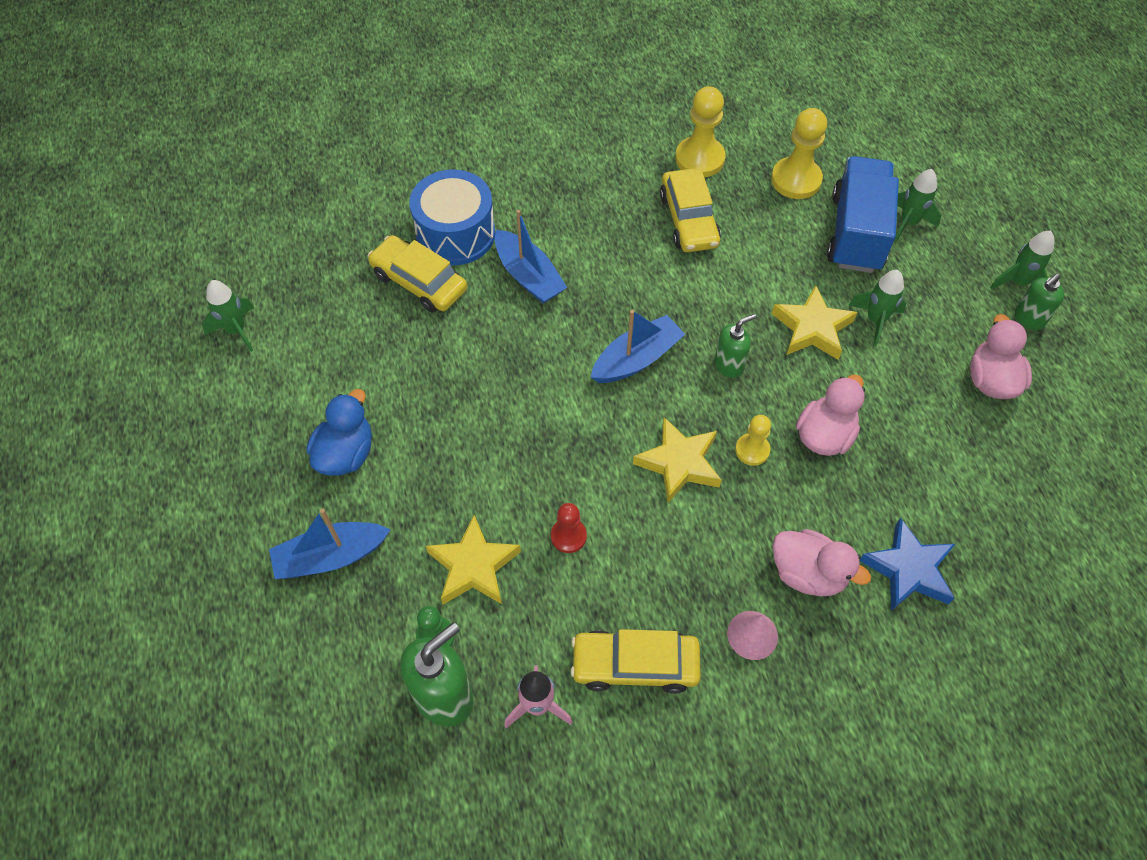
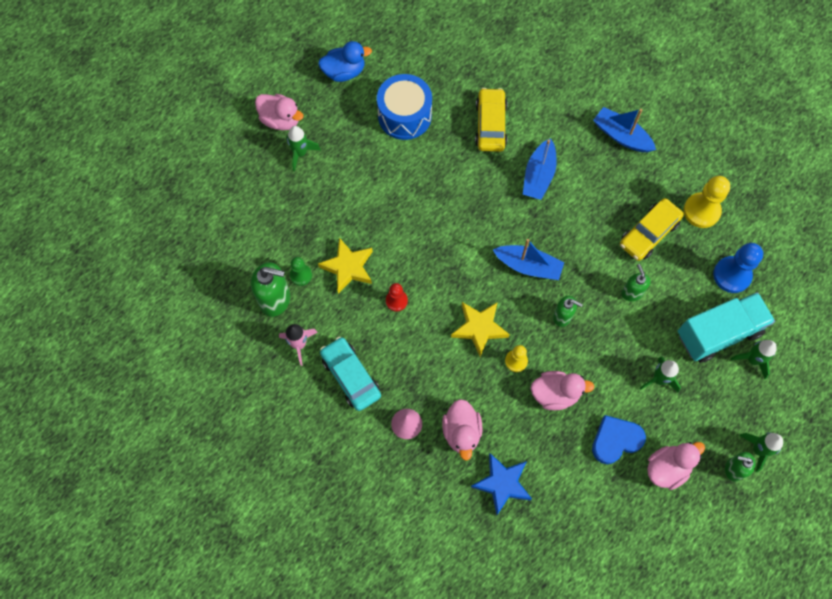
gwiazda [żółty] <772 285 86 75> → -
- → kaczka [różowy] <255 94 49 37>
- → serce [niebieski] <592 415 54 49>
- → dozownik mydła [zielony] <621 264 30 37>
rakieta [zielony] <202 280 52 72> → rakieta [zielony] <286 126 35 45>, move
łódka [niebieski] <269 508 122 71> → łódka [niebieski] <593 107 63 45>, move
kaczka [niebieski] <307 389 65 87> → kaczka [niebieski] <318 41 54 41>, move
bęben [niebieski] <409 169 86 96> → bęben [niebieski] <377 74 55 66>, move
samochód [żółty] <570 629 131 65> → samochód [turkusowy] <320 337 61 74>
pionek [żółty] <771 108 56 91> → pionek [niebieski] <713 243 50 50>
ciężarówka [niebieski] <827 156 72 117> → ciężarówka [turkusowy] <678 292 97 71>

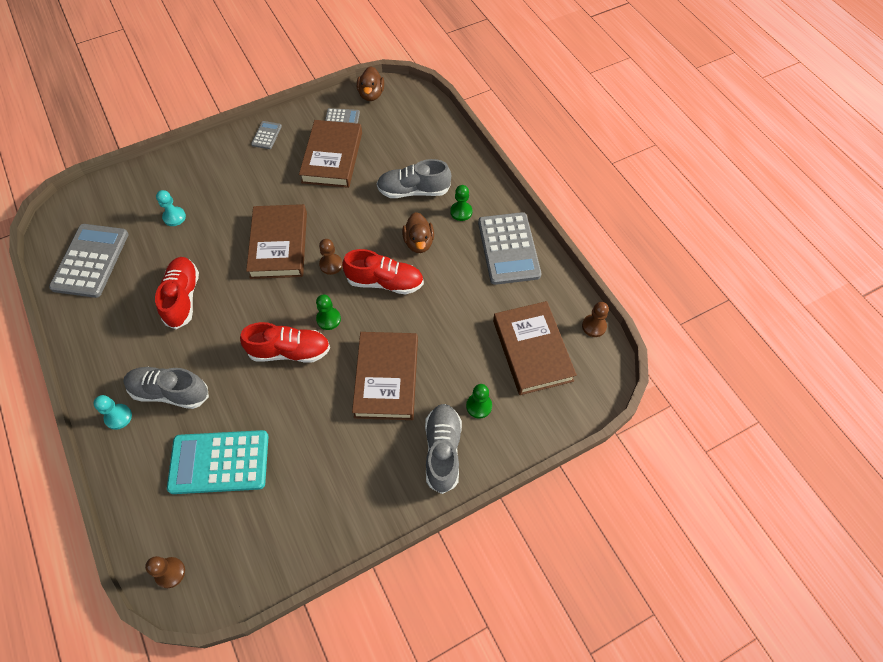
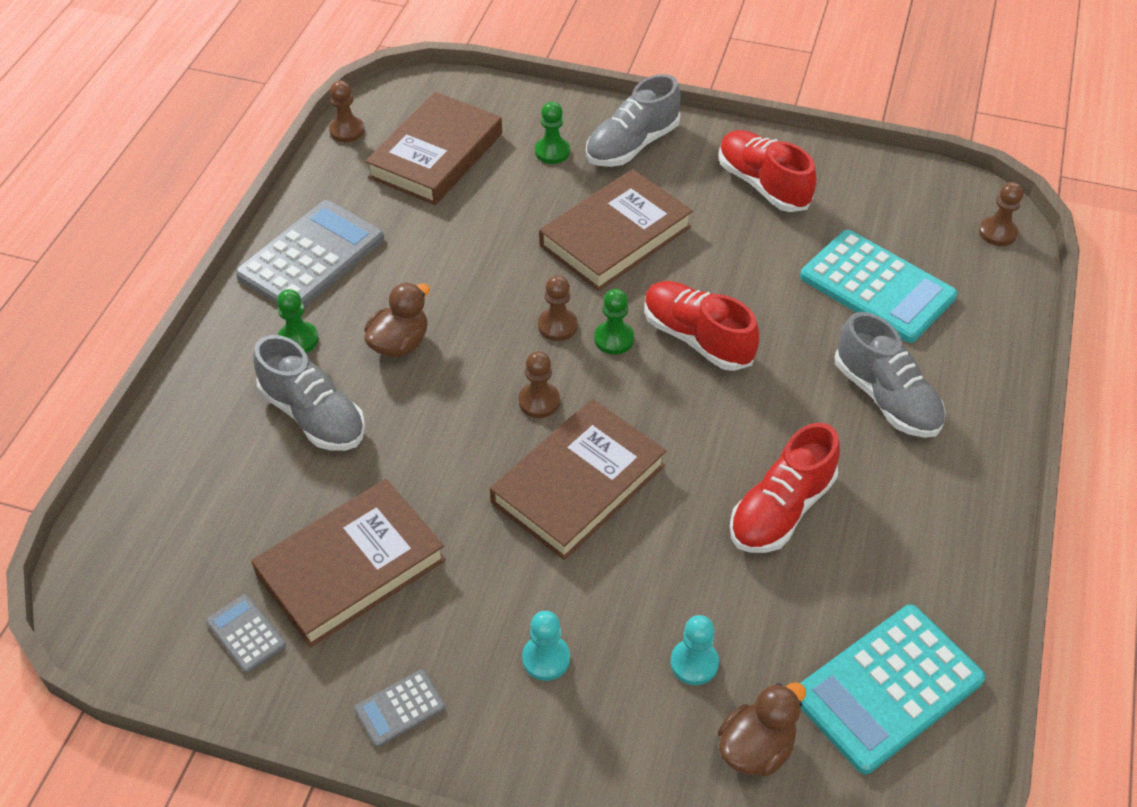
- → pionek [brązowy] <538 275 40 66>
pionek [turkusowy] <93 395 39 35> → pionek [turkusowy] <522 611 48 70>, move
but [czerwony] <343 249 81 45> → but [czerwony] <719 130 98 82>, move
kaczka [brązowy] <357 66 27 35> → kaczka [brązowy] <718 682 88 95>, move
kalkulator [szary] <49 224 80 74> → kalkulator [turkusowy] <800 605 185 169>

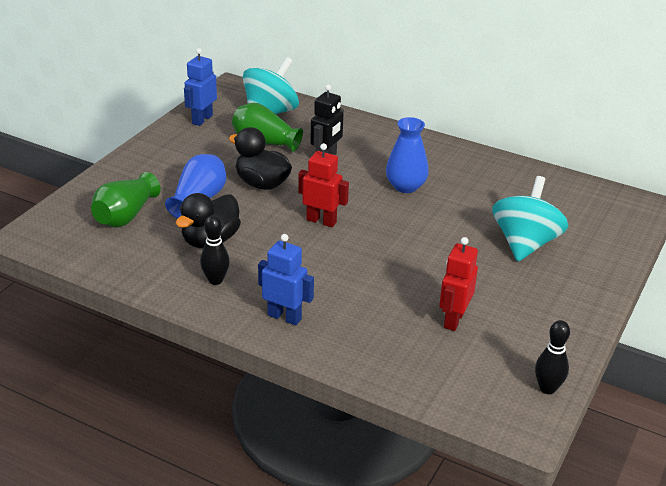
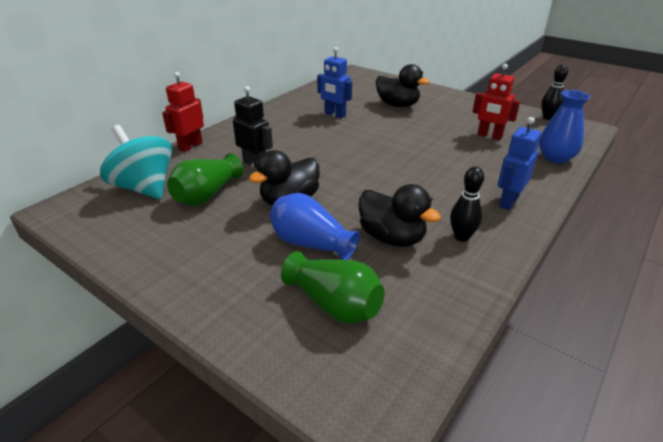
robot [niebieski] <184 48 33 78> → robot [niebieski] <317 47 35 71>, move
robot [czerwony] <298 143 51 84> → robot [czerwony] <162 72 42 80>, move
wazon [niebieski] <386 117 43 76> → wazon [niebieski] <539 90 51 73>, move
bączek [turkusowy] <492 176 76 85> → kaczka [czarny] <376 64 54 43>

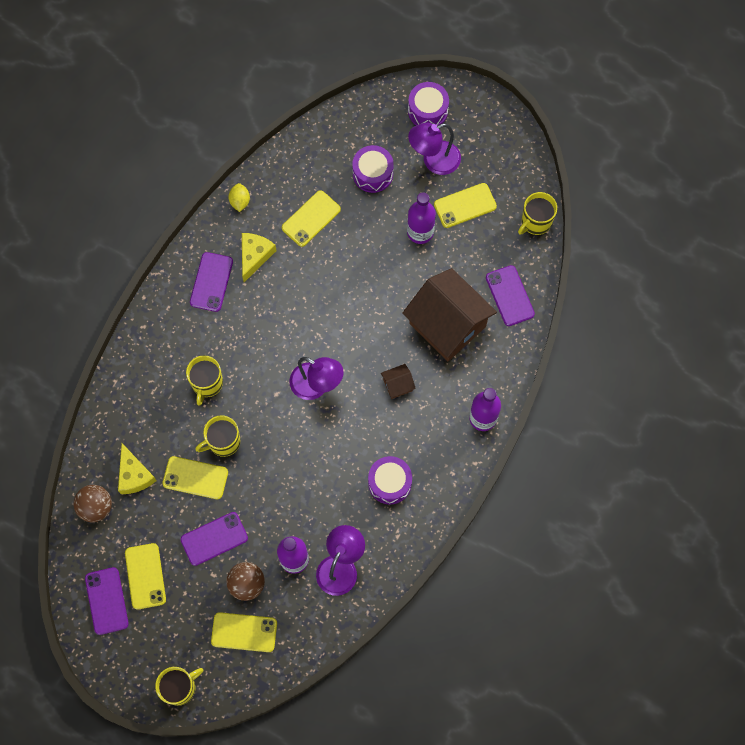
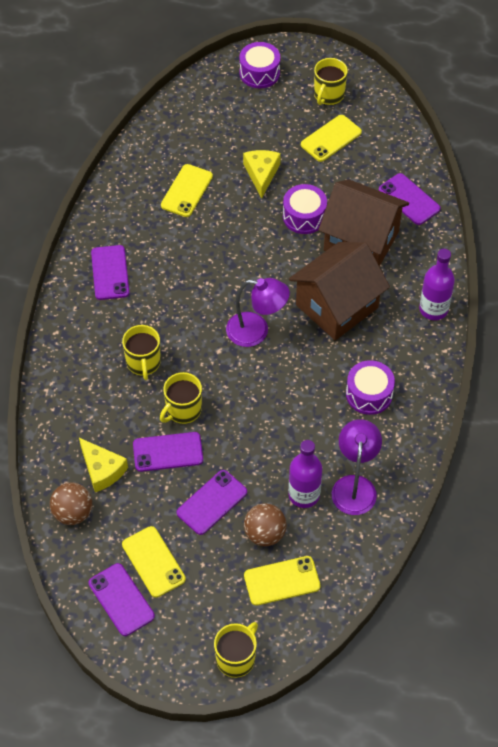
cytryna [żółty] <228 183 22 29> → -
butelka [fioletowy] <407 192 29 52> → -
lampka [fioletowy] <408 123 53 52> → -
ser [żółty] <242 233 34 49> → ser [żółty] <243 150 38 49>, move
bęben [fioletowy] <352 145 42 48> → bęben [fioletowy] <283 184 44 50>, move
kubek [żółty] <518 192 39 43> → kubek [żółty] <314 58 34 47>, move
telefon [żółty] <162 456 66 43> → telefon [fioletowy] <133 432 70 40>
domek [brązowy] <381 364 35 35> → domek [brązowy] <289 242 101 98>, x2.45

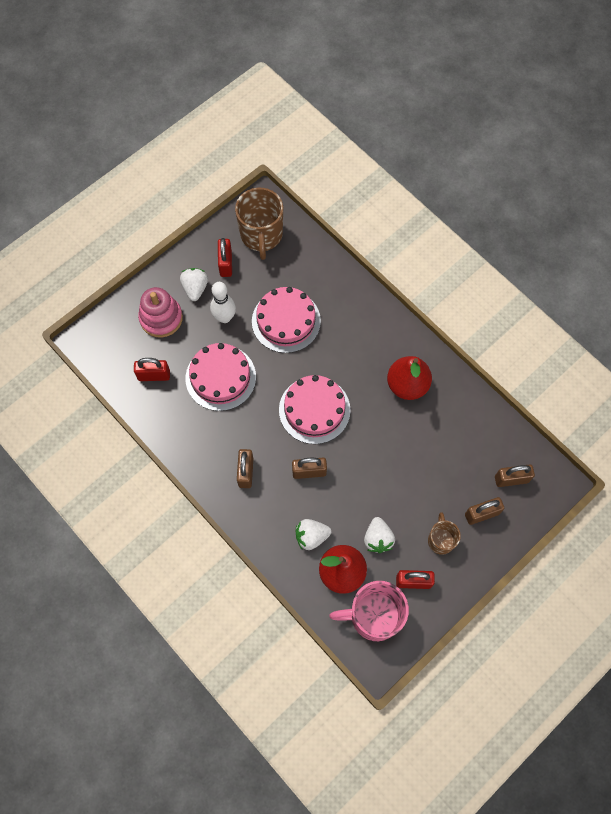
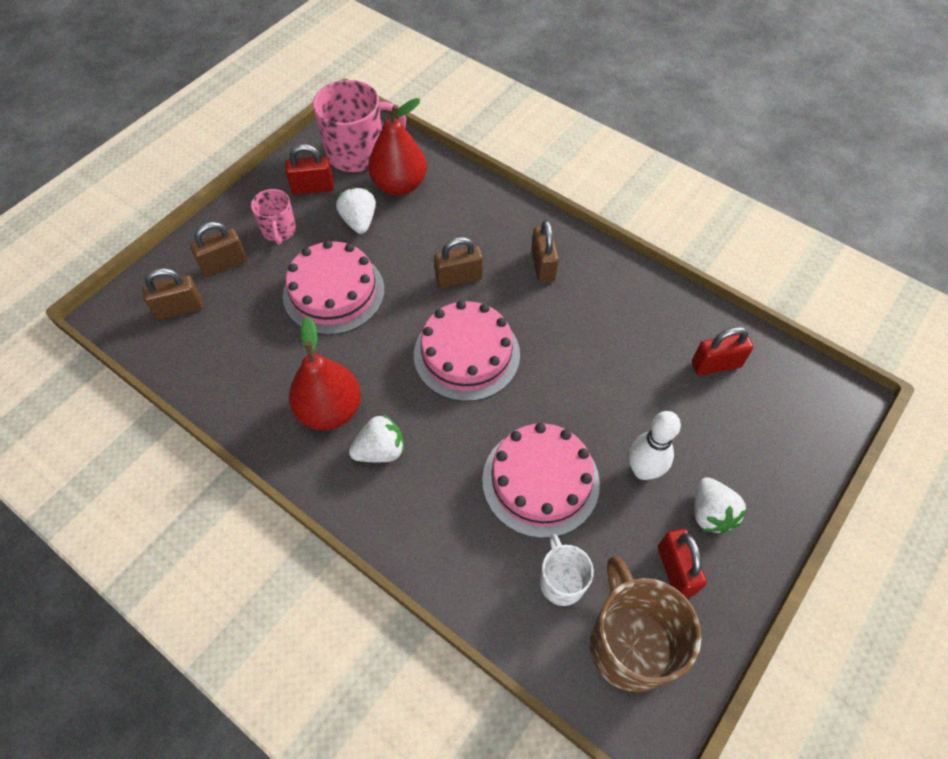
zabawka nakładanka [różowy] <138 287 45 50> → -
- → kubek [biały] <540 534 54 72>
tort [różowy] <186 343 70 68> → tort [różowy] <283 240 102 95>, move
truskawka [biały] <296 519 35 31> → truskawka [biały] <349 414 55 48>, move
kubek [brązowy] <428 512 33 43> → kubek [różowy] <251 189 45 56>

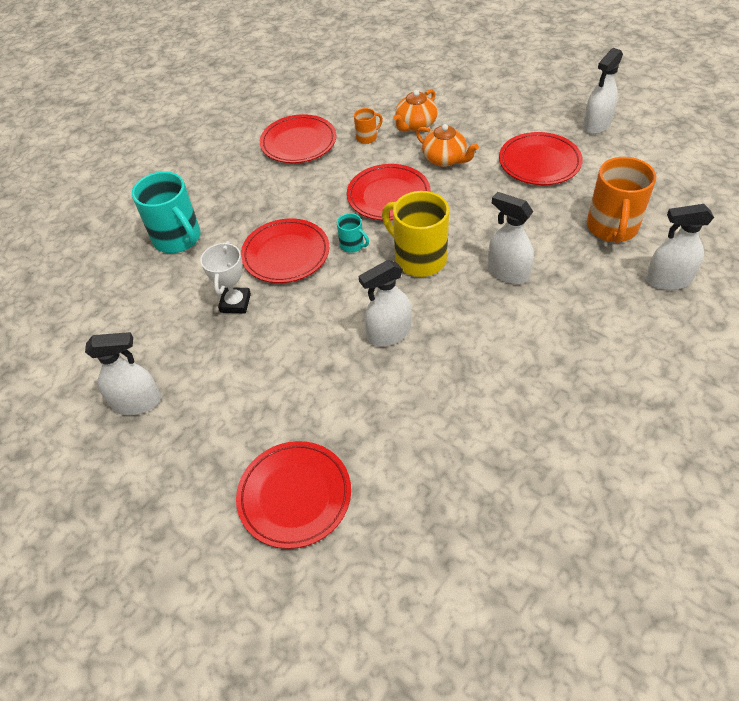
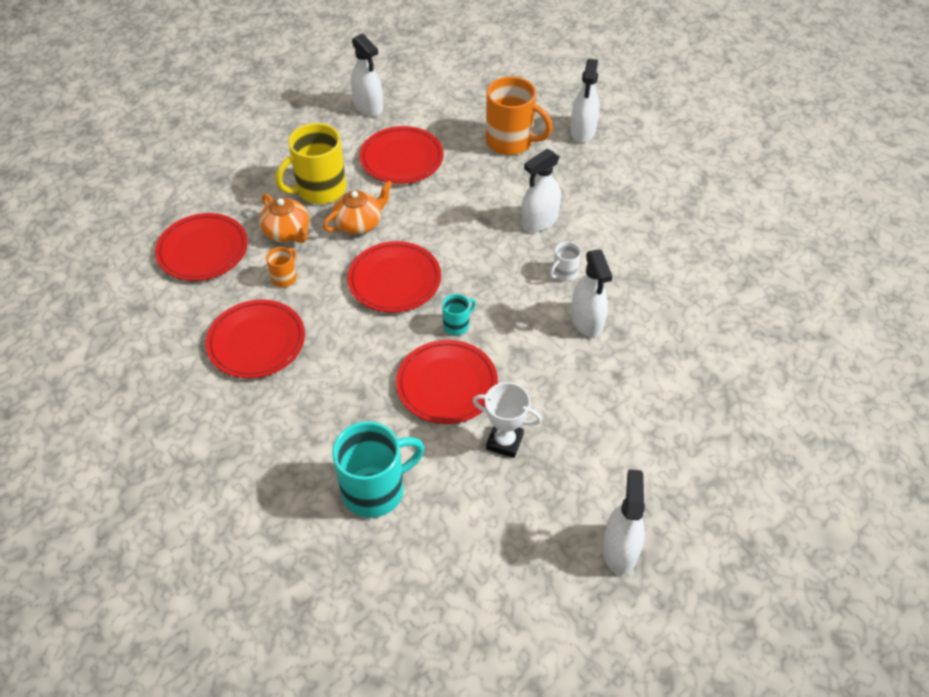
- → kubek [biały] <550 241 31 41>
talerz [czerwony] <236 441 115 108> → talerz [czerwony] <155 213 93 68>, move
kubek [żółty] <382 191 67 86> → kubek [żółty] <275 123 71 81>, move
kubek [pomarańczowy] <354 108 29 36> → kubek [pomarańczowy] <266 247 31 40>, 45 degrees clockwise

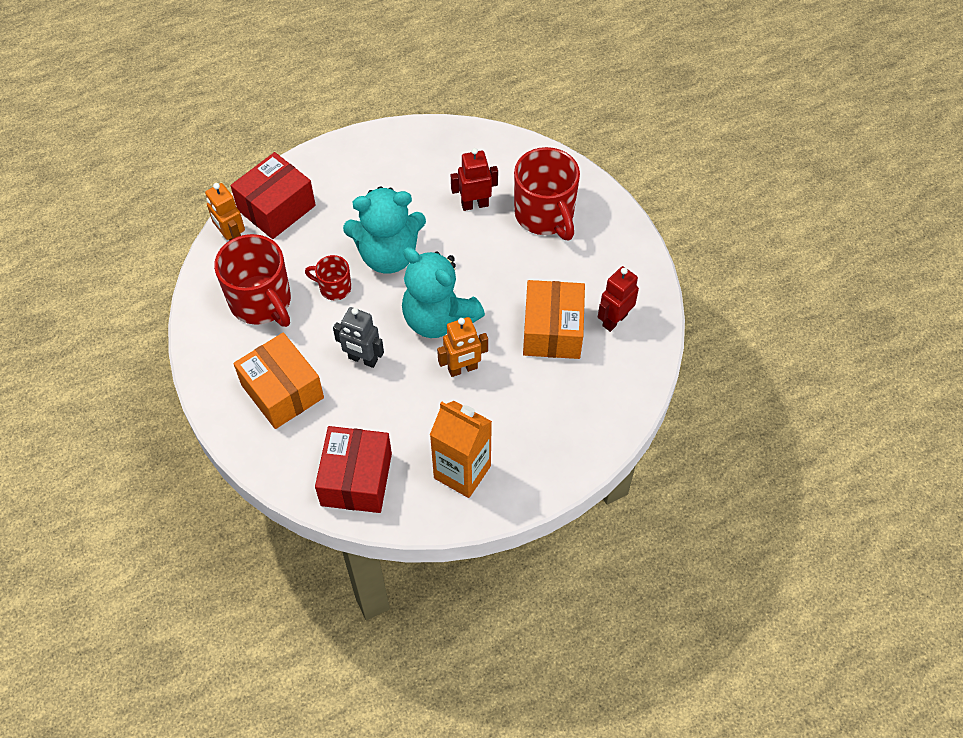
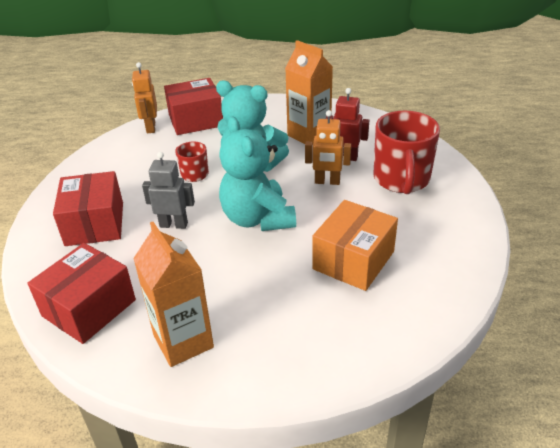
kubek [czerwony] <214 234 77 93> → -
robot [czerwony] <598 266 41 66> → -
- → karton mleka [pomarańczowy] <285 40 48 105>
robot [pomarańczowy] <437 317 51 60> → robot [pomarańczowy] <305 110 46 75>, move
pudełko [pomarańczowy] <233 333 91 96> → pudełko [czerwony] <53 171 70 75>
robot [szary] <333 307 51 61> → robot [szary] <142 152 53 77>, 135 degrees clockwise

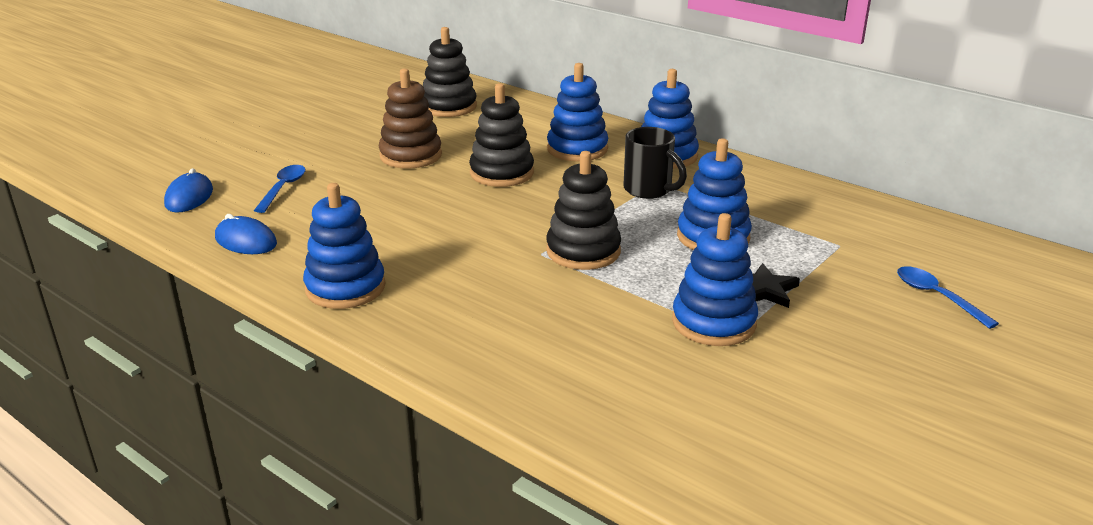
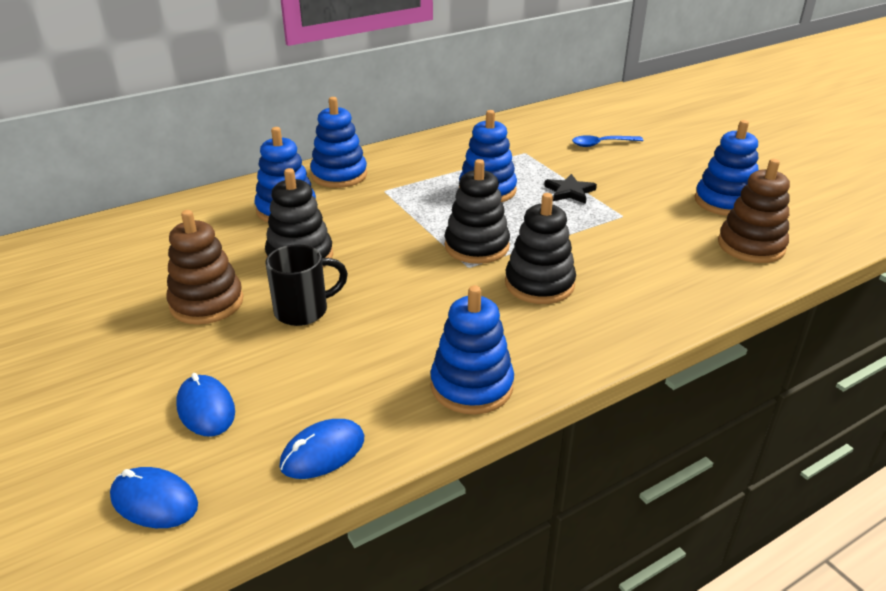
- → zabawka nakładanka [brązowy] <718 159 72 104>
zabawka nakładanka [czarny] <423 27 54 90> → zabawka nakładanka [czarny] <505 193 71 111>, move
kubek [czarny] <624 127 63 72> → kubek [czarny] <265 244 83 82>, move
zabawka nakładanka [niebieski] <672 213 86 133> → zabawka nakładanka [niebieski] <695 120 64 96>, move
łyżka [niebieski] <254 165 52 48> → myszka [niebieski] <176 373 59 64>

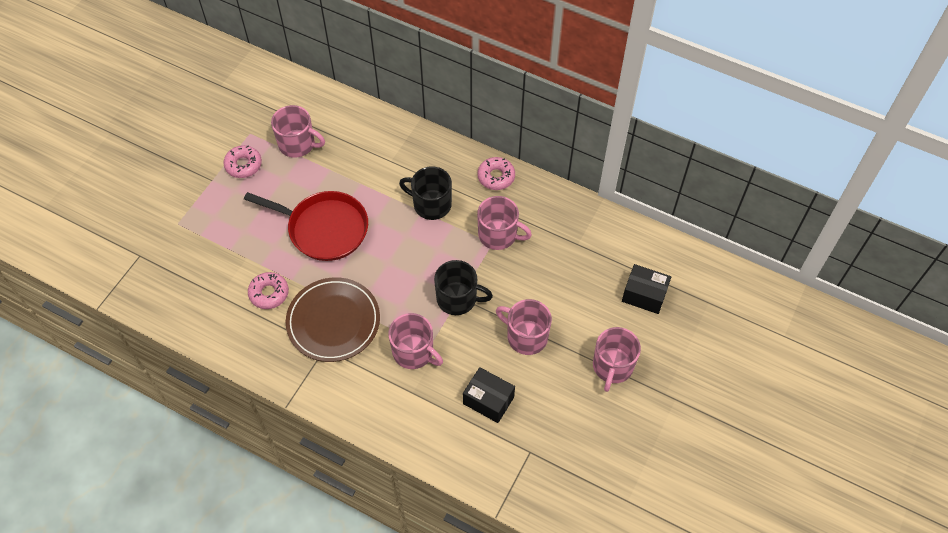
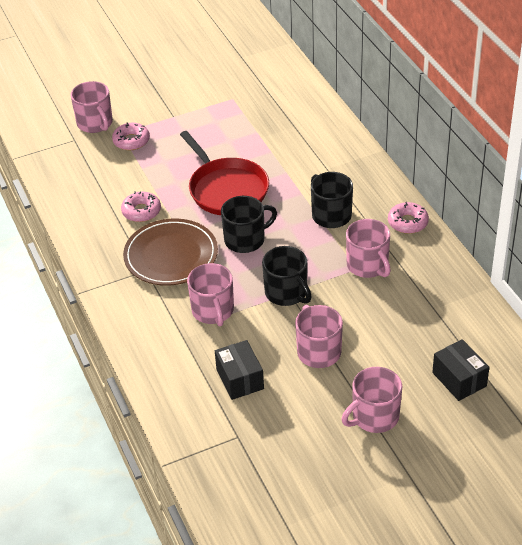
- → kubek [czarny] <221 196 56 57>
donut [różowy] <223 145 39 33> → donut [różowy] <112 122 38 28>, move
kubek [różowy] <271 105 54 53> → kubek [różowy] <71 81 42 52>, move

